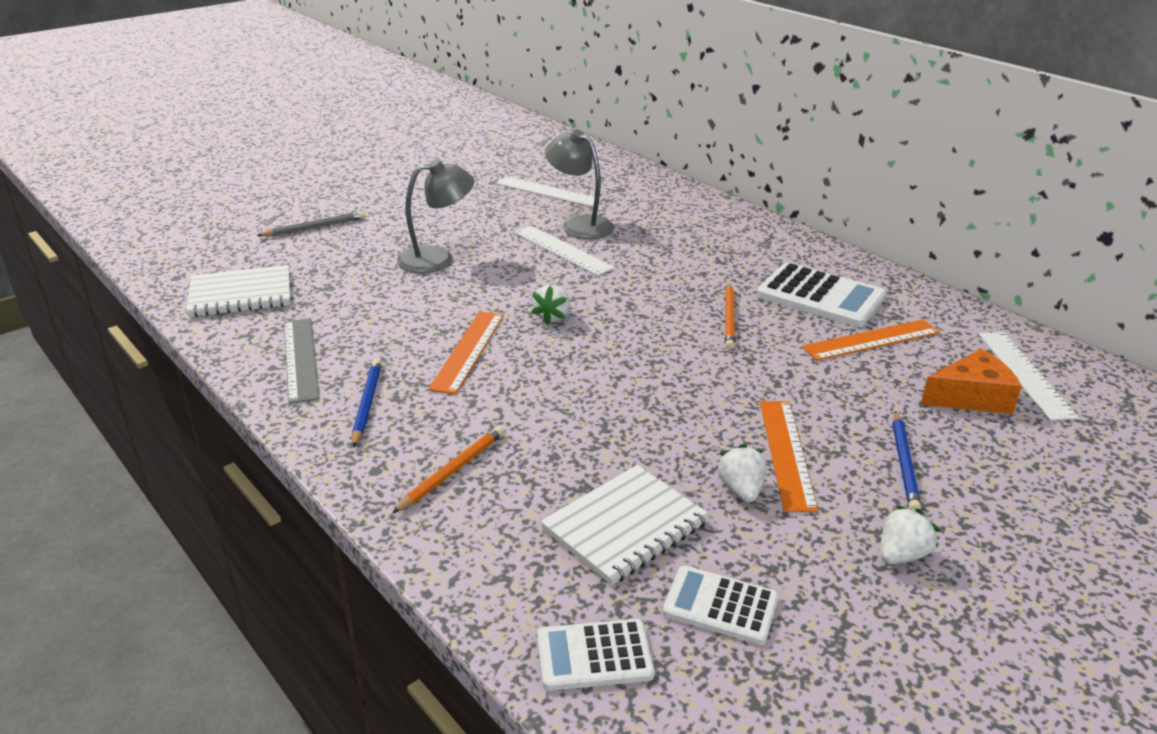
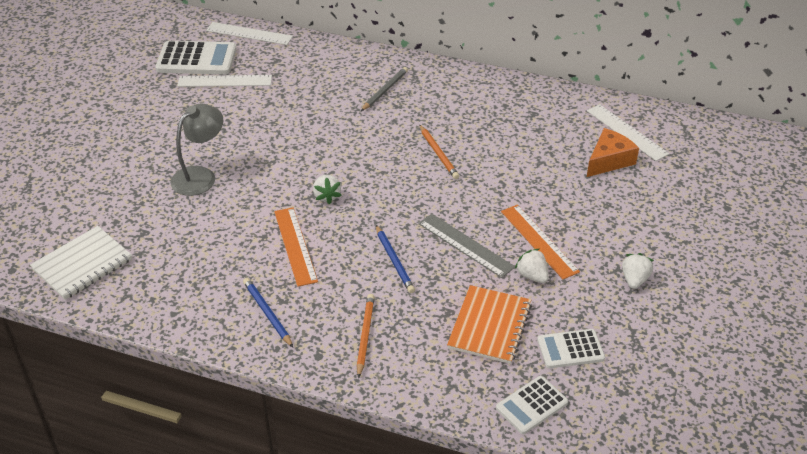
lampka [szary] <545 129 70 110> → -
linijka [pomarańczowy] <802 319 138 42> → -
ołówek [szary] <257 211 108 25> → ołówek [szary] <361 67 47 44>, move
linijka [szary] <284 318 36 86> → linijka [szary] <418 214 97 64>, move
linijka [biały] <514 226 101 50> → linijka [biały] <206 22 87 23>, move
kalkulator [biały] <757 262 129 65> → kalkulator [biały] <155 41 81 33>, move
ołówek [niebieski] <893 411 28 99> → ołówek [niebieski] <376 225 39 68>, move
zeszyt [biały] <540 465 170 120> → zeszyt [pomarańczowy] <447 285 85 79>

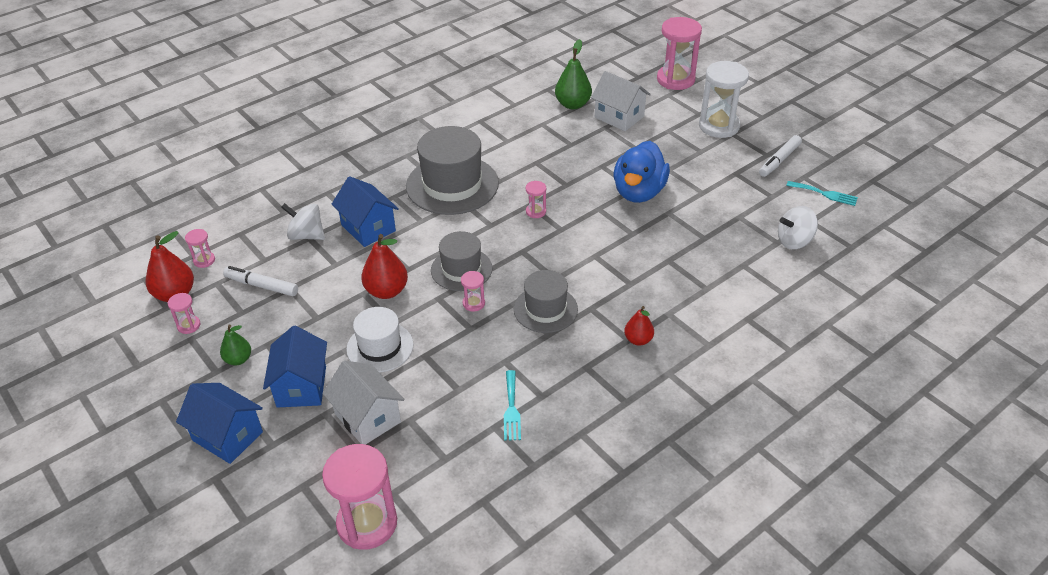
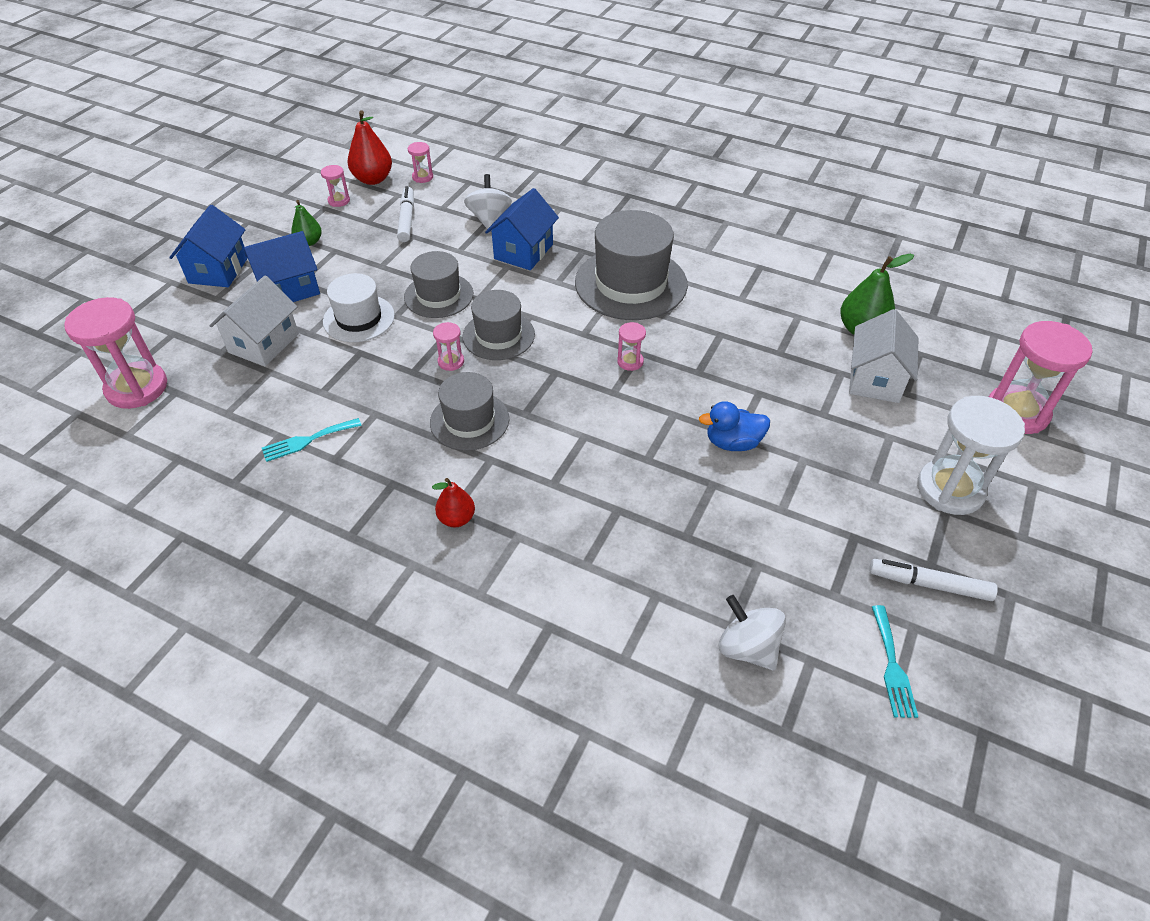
gruszka [czerwony] <361 234 47 65> → kapelusz [szary] <404 251 69 67>
kaczka [niebieski] <614 141 56 62> → kaczka [niebieski] <699 401 71 50>, x0.60

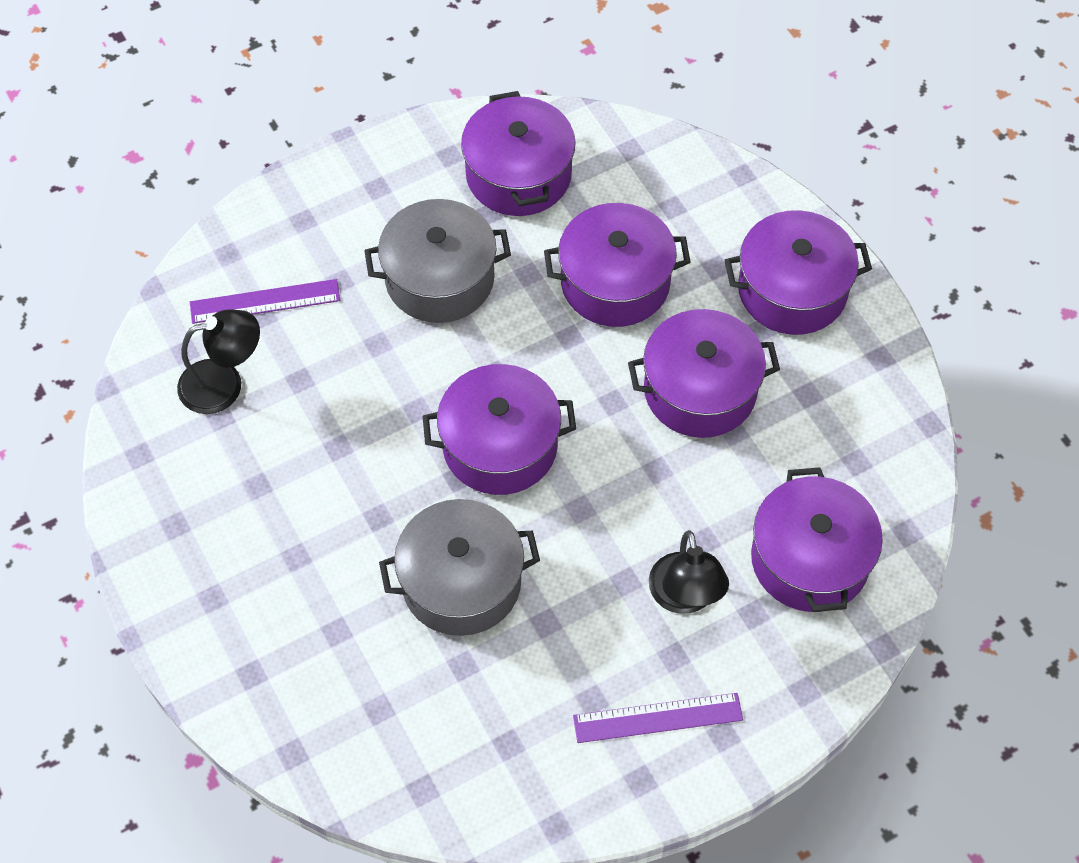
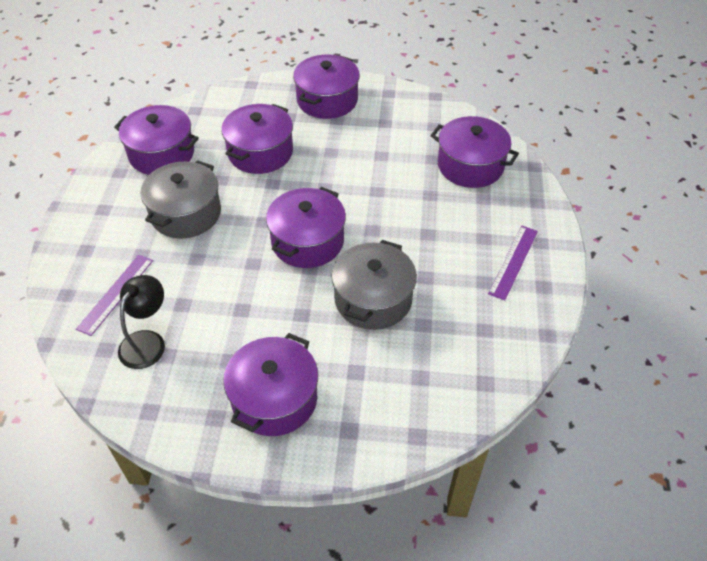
lampka [czarny] <649 530 80 84> → -
garnek [fioletowy] <628 309 152 129> → garnek [fioletowy] <223 333 95 103>, move

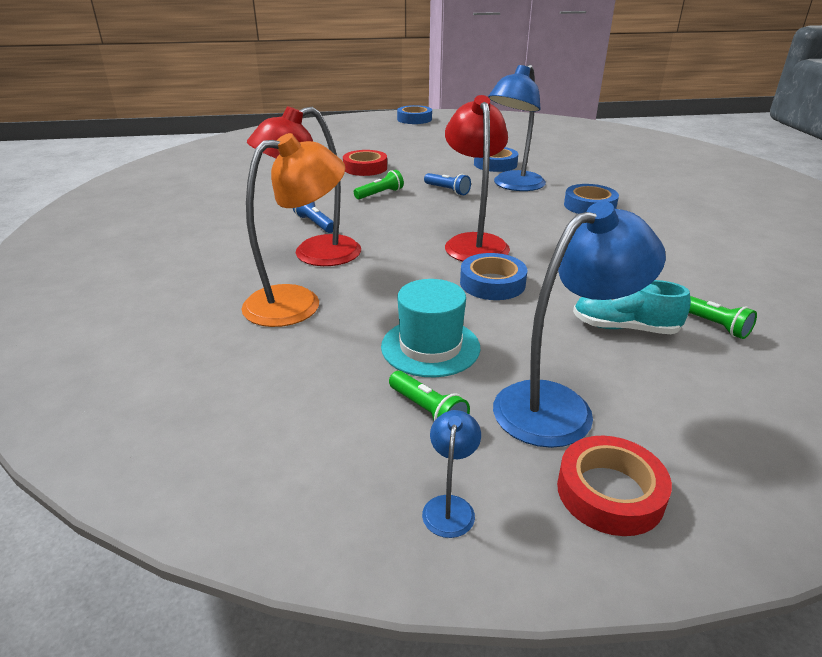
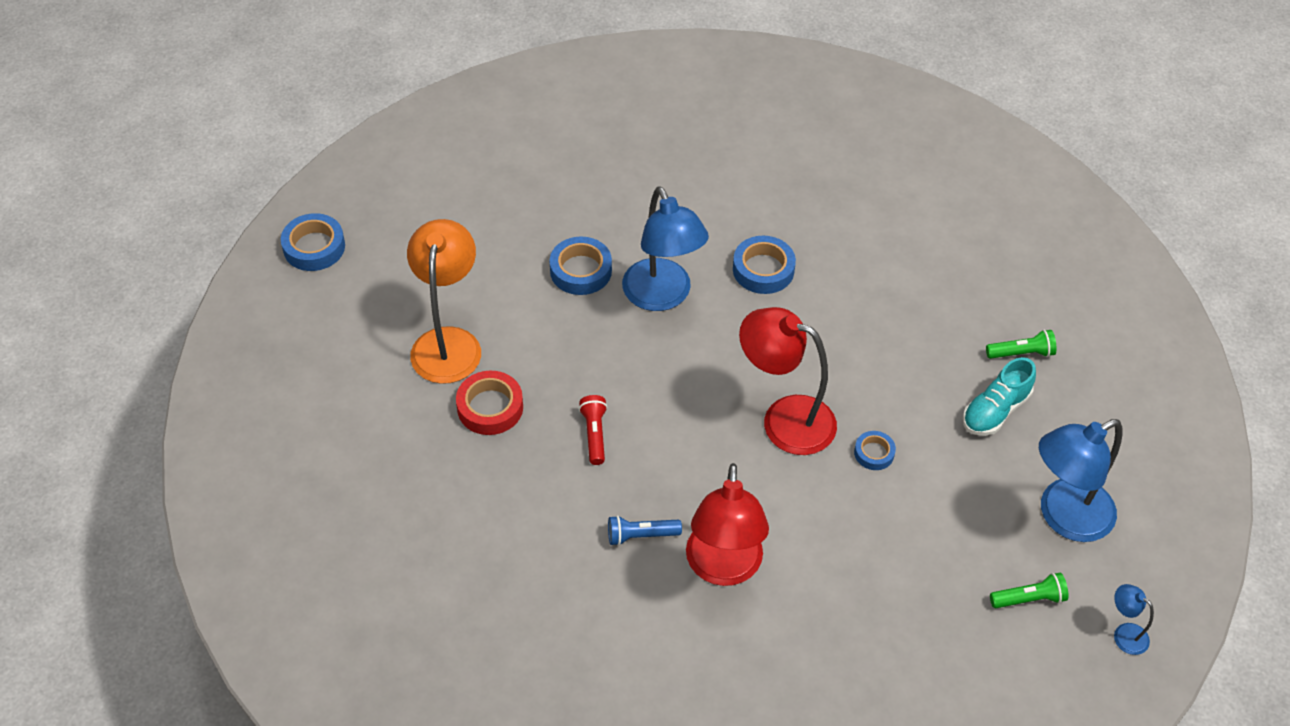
kapelusz [turkusowy] <381 279 99 98> → -
latarka [niebieski] <424 173 47 22> → -
taśma klejąca [czerwony] <557 436 115 100> → -
lampka [pomarańczowy] <242 133 104 194> → lampka [pomarańczowy] <407 219 74 165>, move
latarka [zielony] <354 170 50 29> → latarka [czerwony] <579 395 28 70>
lampka [niebieski] <493 201 173 247> → lampka [niebieski] <1039 419 84 123>, 120 degrees counterclockwise
taśma klejąca [niebieski] <460 253 67 47> → taśma klejąca [niebieski] <854 431 42 39>, x0.60

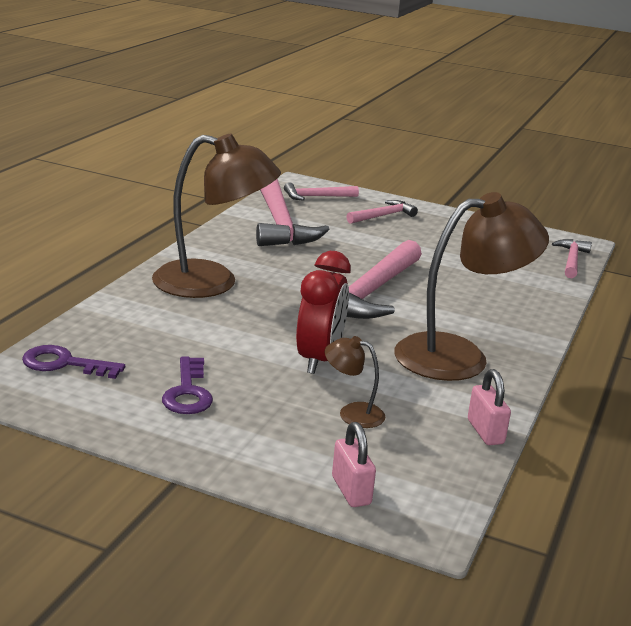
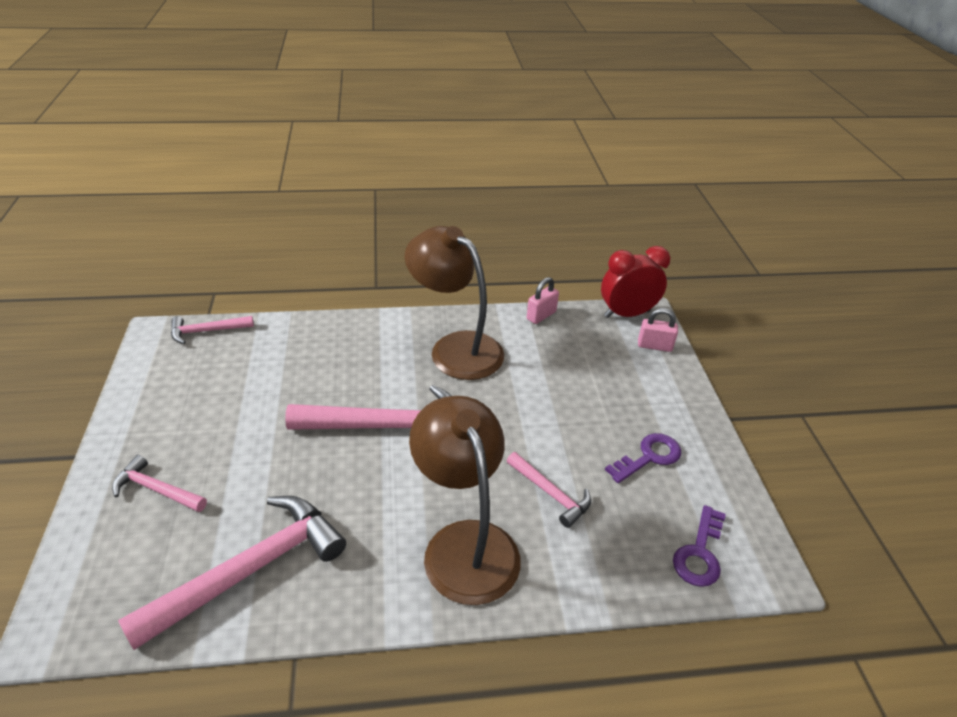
lampka [brązowy] <325 336 60 92> → -
młotek [różowy] <284 182 75 19> → młotek [różowy] <507 452 84 76>, move
budzik [czerwony] <296 251 54 123> → budzik [czerwony] <601 246 69 72>, move
klucz [fioletowy] <22 345 103 34> → klucz [fioletowy] <673 505 53 82>, 45 degrees clockwise
kłódka [różowy] <332 422 44 85> → kłódka [różowy] <638 308 40 44>, 60 degrees clockwise

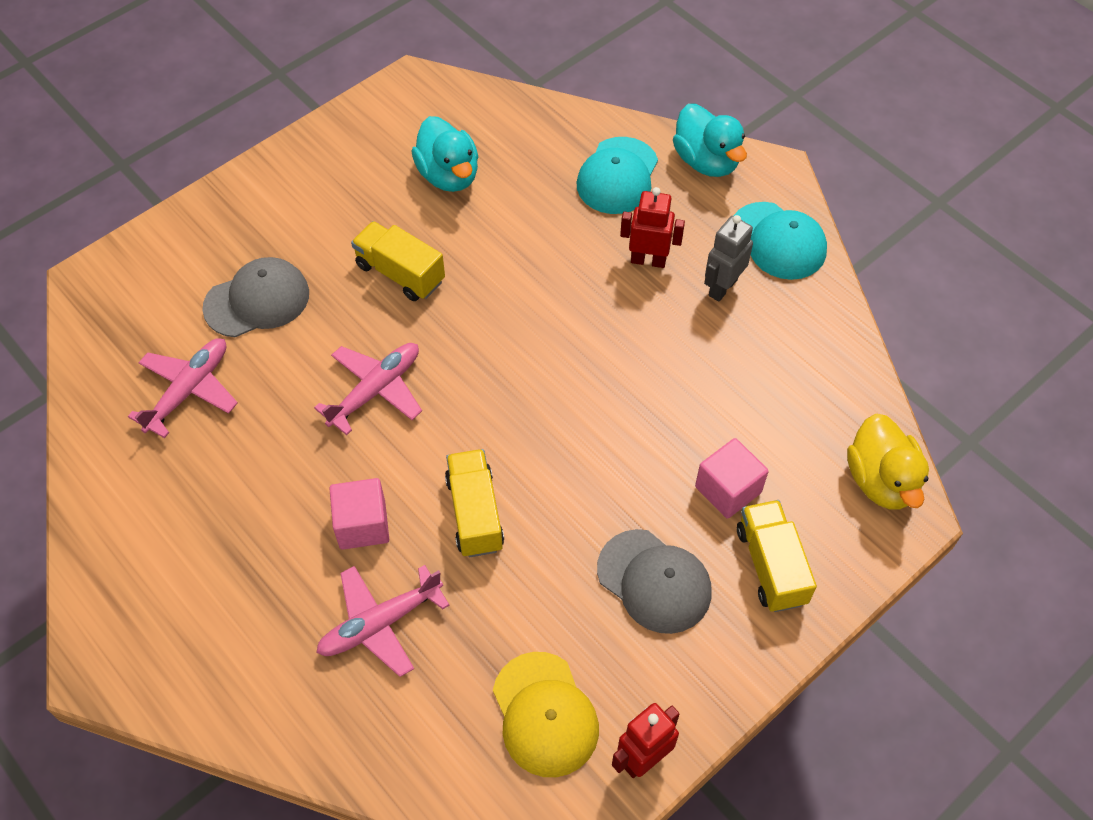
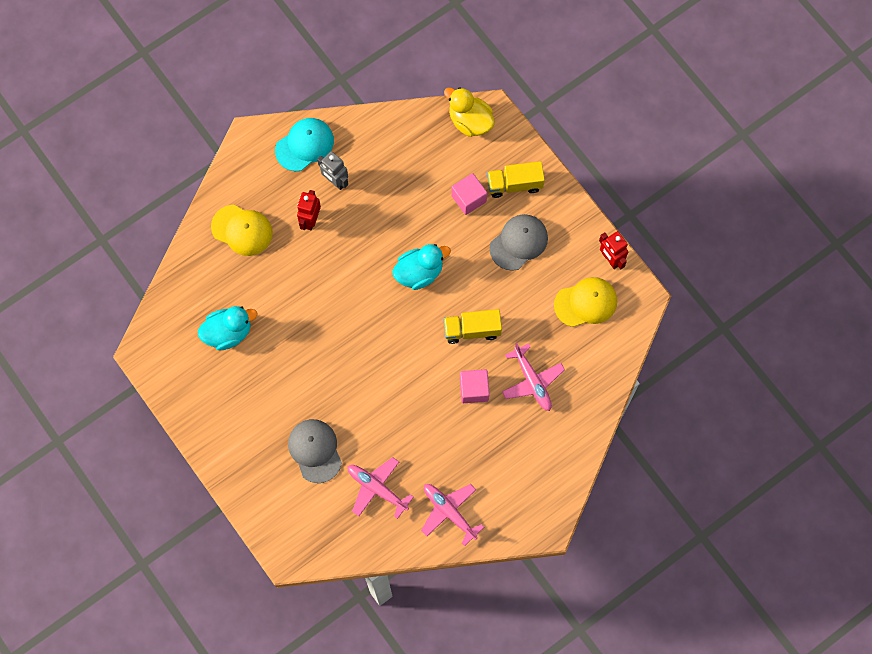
ciężarówka [żółty] <351 221 94 80> → -
samolot [różowy] <314 343 108 92> → samolot [różowy] <421 484 63 62>, move
kaczka [turkusowy] <673 104 74 73> → kaczka [turkusowy] <392 244 59 46>, move
czapka [turkusowy] <577 137 81 77> → czapka [żółty] <211 205 62 51>
kaczka [żółty] <847 414 82 96> → kaczka [żółty] <444 87 51 50>, 135 degrees counterclockwise

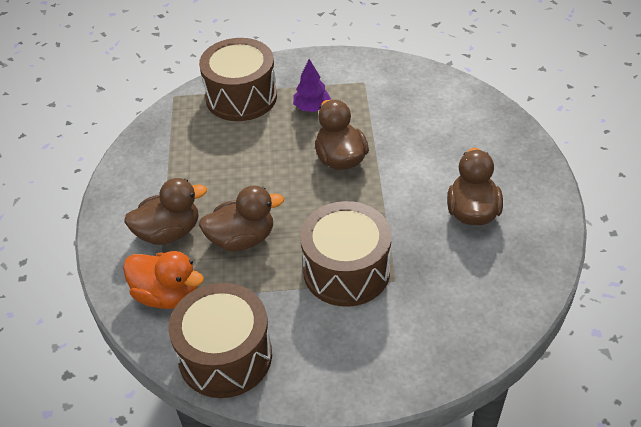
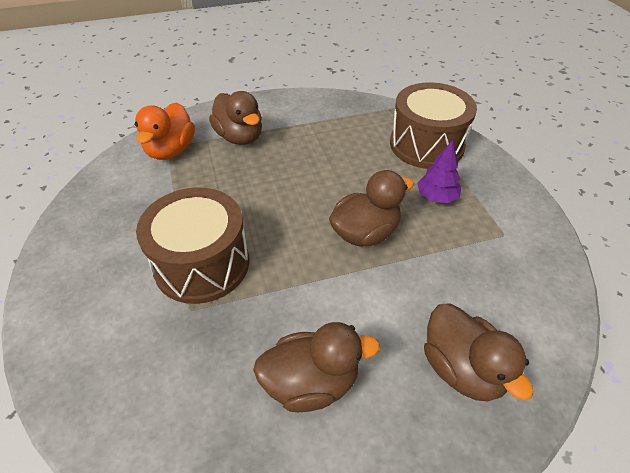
bęben [brązowy] <168 283 104 115> → -
kaczka [brązowy] <199 185 85 67> → kaczka [brązowy] <424 303 110 99>, move

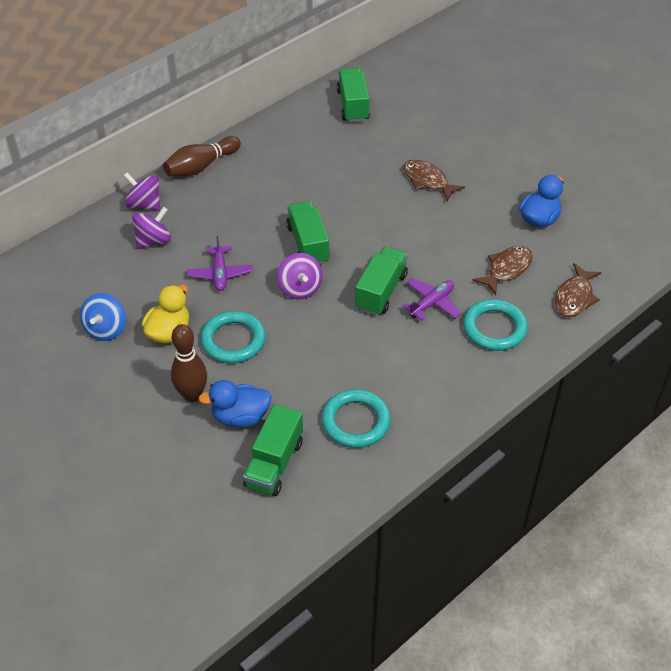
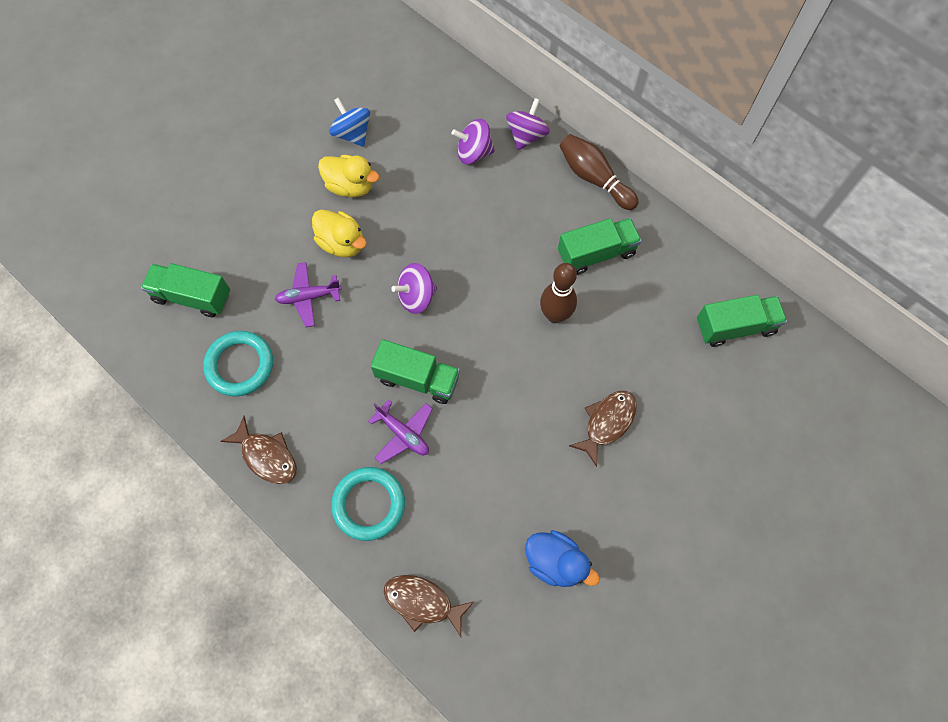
kaczka [niebieski] <198 380 73 47> → -
kręgiel [brązowy] <171 324 36 78> → kręgiel [brązowy] <540 263 37 60>, move
samolot [fioletowy] <187 236 66 55> → samolot [fioletowy] <275 262 66 65>, move
ciężarówka [zielony] <286 201 44 63> → ciężarówka [zielony] <558 218 84 57>, move
ryba [brązowy] <472 246 61 49> → ryba [brązowy] <220 416 76 68>, move
pierścień [turkusowy] <201 311 65 52> → kaczka [żółty] <312 210 55 47>
bączek [niebieski] <80 293 46 48> → bączek [niebieski] <329 97 41 50>, 45 degrees clockwise
bączek [fioletowy] <132 207 39 42> → bączek [fioletowy] <452 119 43 45>, 135 degrees clockwise

